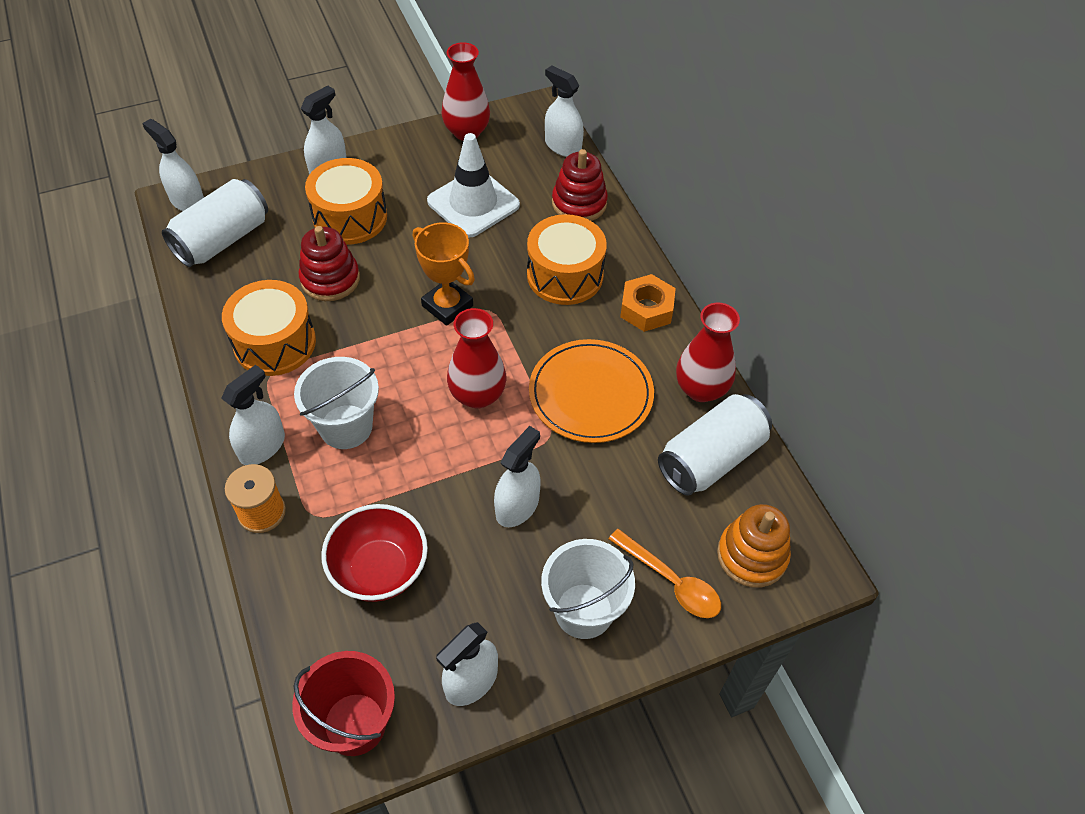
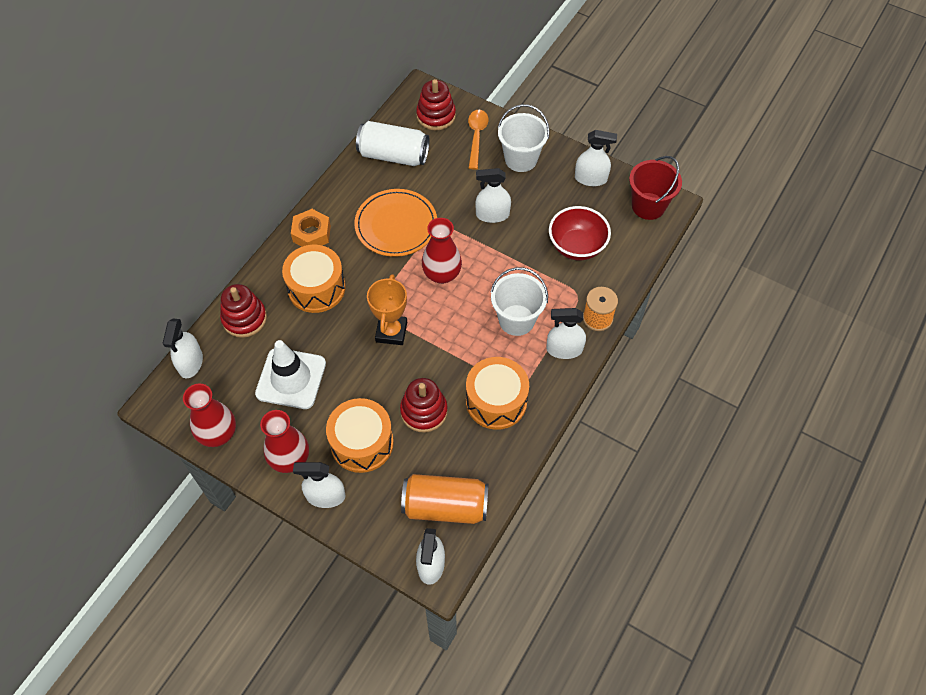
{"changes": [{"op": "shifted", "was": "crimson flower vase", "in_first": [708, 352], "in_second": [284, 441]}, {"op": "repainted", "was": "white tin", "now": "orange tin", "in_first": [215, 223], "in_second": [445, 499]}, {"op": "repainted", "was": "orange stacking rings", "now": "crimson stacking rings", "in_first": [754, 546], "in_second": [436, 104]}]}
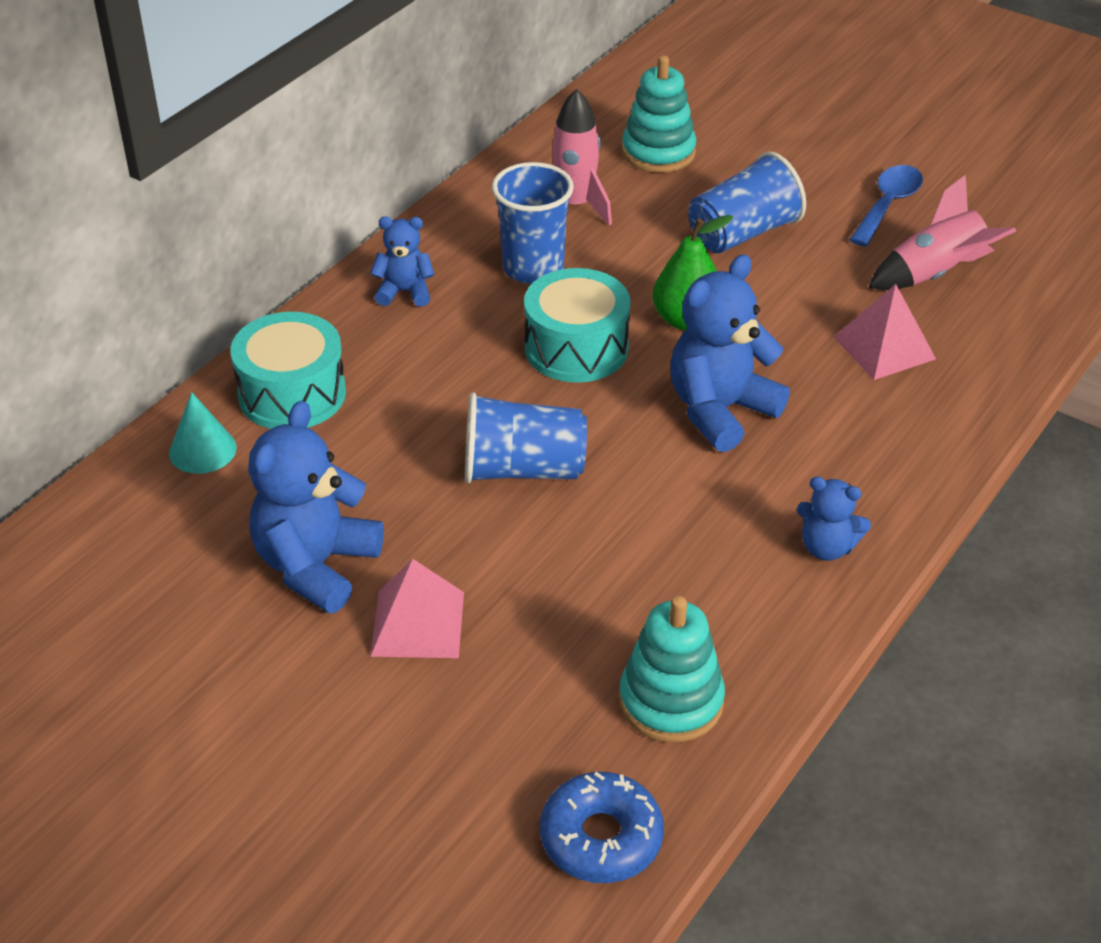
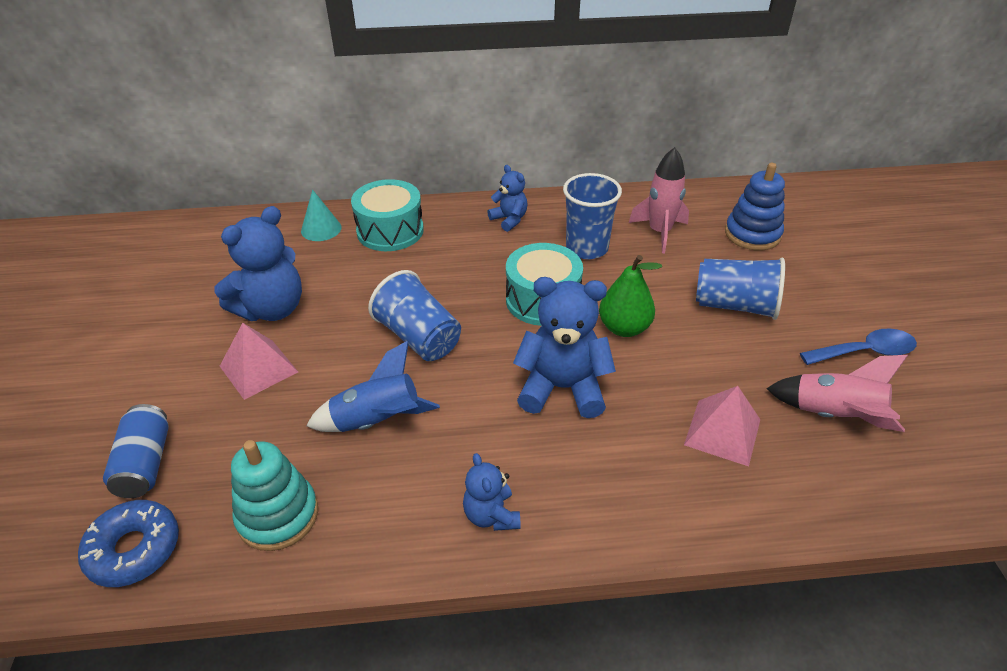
{"changes": [{"op": "new", "now": "royal blue tin", "in_second": [136, 451]}, {"op": "rotated", "was": "royal blue teddy", "in_first": [316, 507], "in_second": [258, 263], "clockwise": 150}, {"op": "new", "now": "royal blue toy rocket", "in_second": [373, 386]}, {"op": "repainted", "was": "aqua stacking rings", "now": "royal blue stacking rings", "in_first": [659, 114], "in_second": [755, 207]}]}
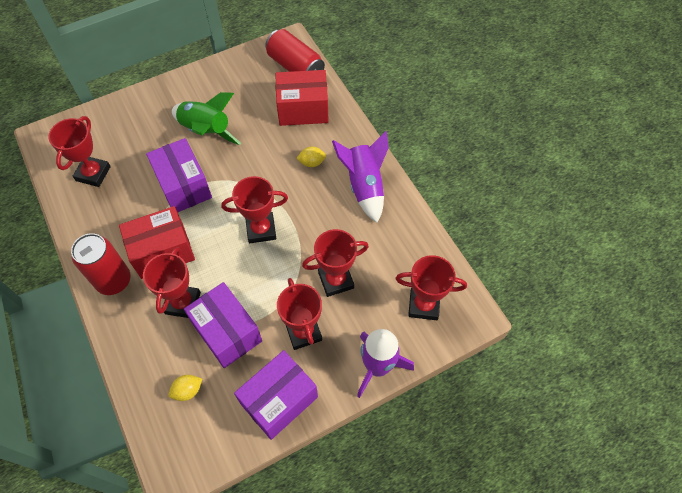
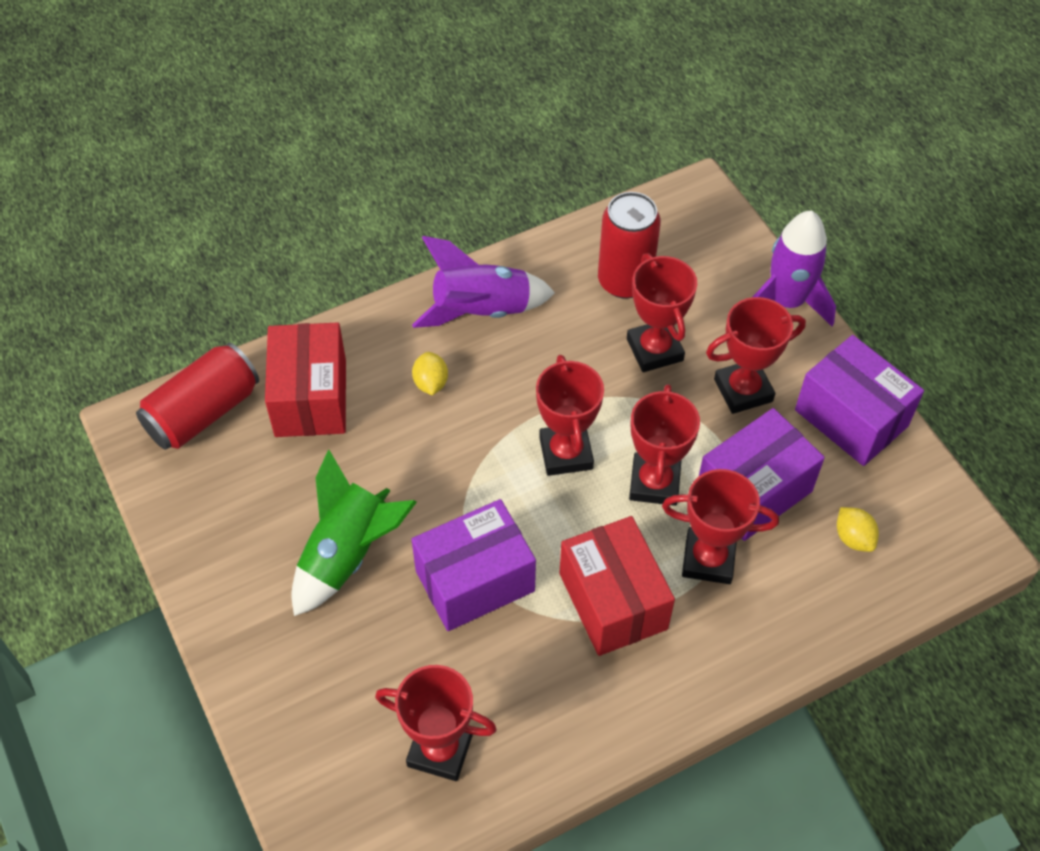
{"changes": [{"op": "shifted", "was": "crimson tin", "in_first": [101, 264], "in_second": [629, 245]}, {"op": "shifted", "was": "crimson award cup", "in_first": [431, 287], "in_second": [664, 445]}]}
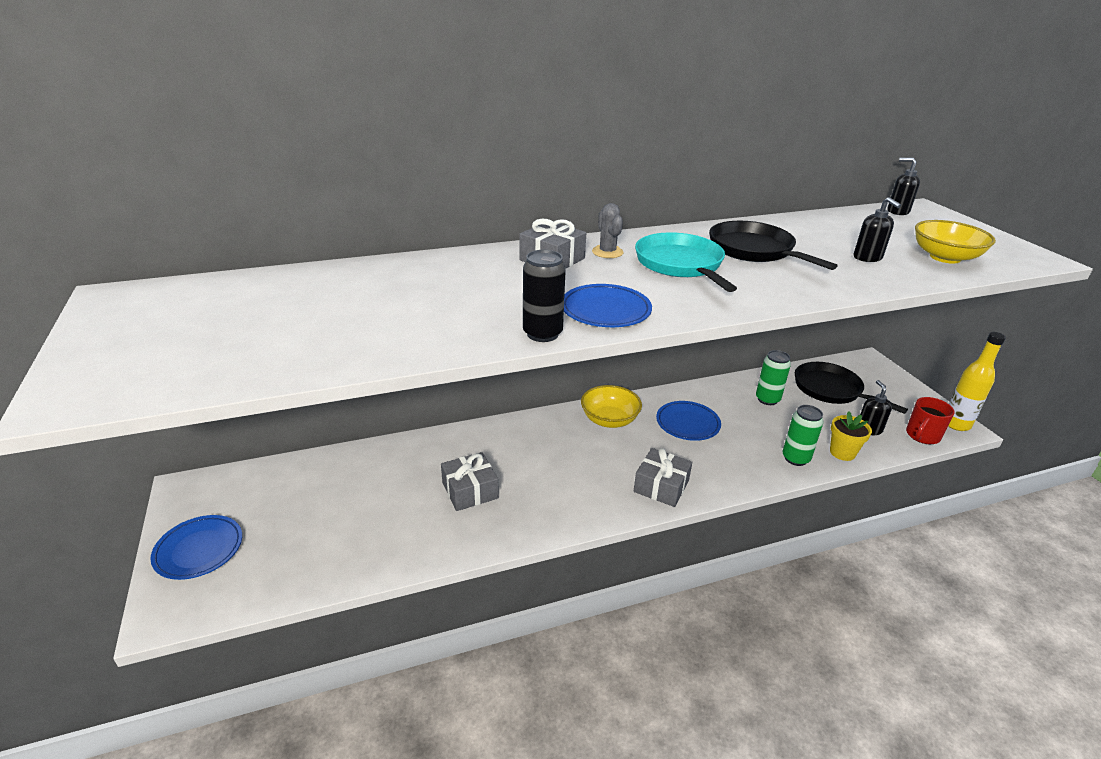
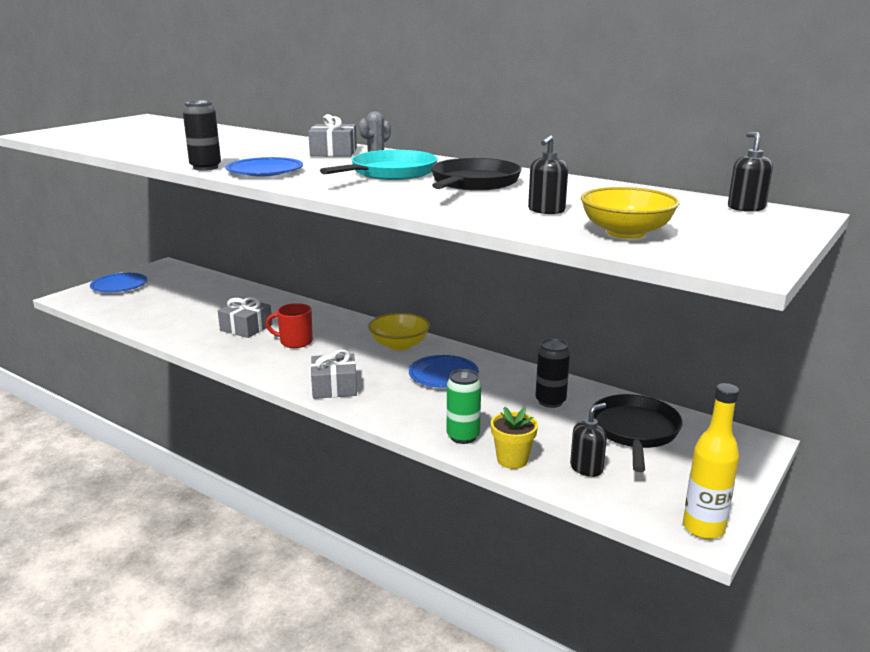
{"changes": [{"op": "shifted", "was": "crimson coffee mug", "in_first": [930, 420], "in_second": [289, 325]}, {"op": "repainted", "was": "green tin", "now": "jet-black tin", "in_first": [773, 377], "in_second": [553, 373]}]}
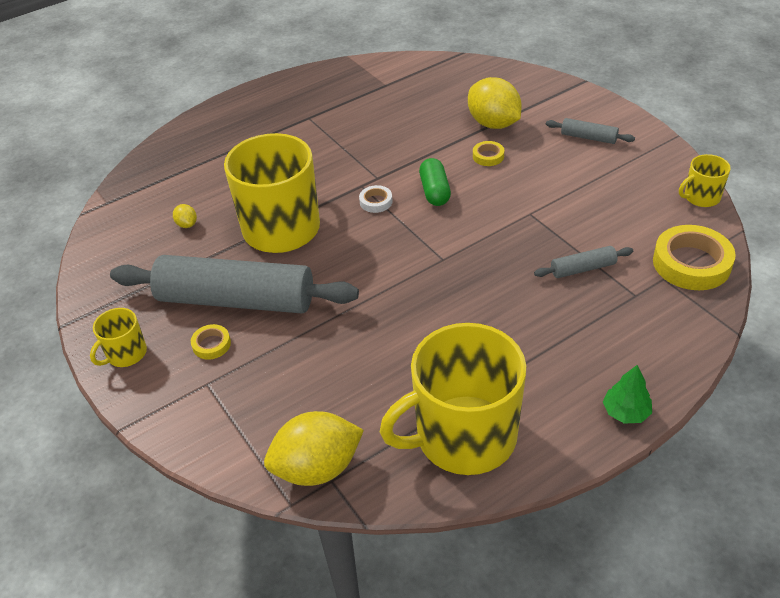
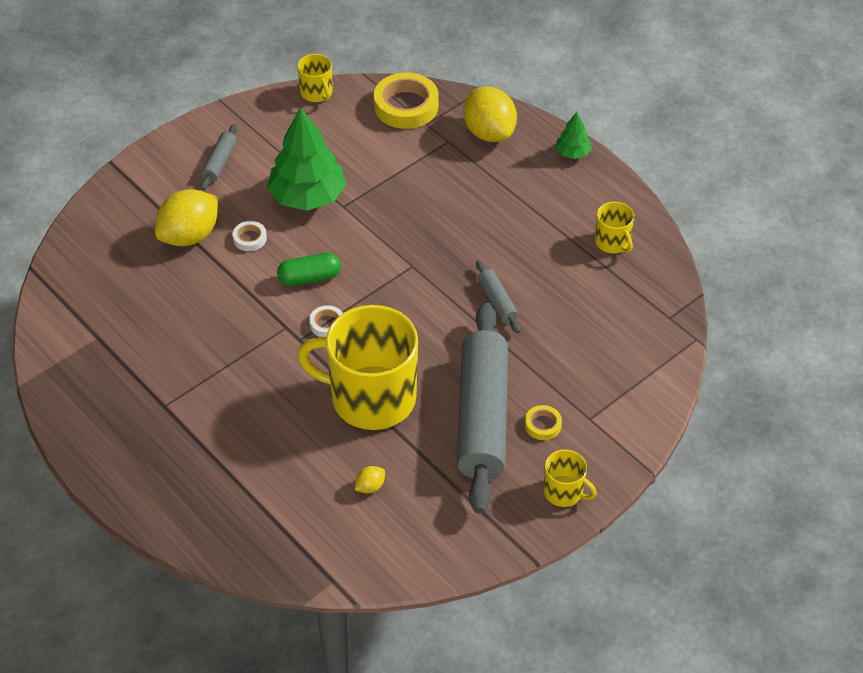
{"changes": [{"op": "repainted", "was": "yellow tape", "now": "white tape", "in_first": [488, 153], "in_second": [249, 236]}, {"op": "new", "now": "green fir tree", "in_second": [306, 159]}, {"op": "shifted", "was": "yellow lemon", "in_first": [314, 448], "in_second": [490, 114]}, {"op": "shifted", "was": "gray rolling pin", "in_first": [583, 262], "in_second": [498, 296]}, {"op": "scaled", "was": "yellow coffee mug", "in_first": [453, 399], "in_second": [614, 227], "ratio": 0.45}]}
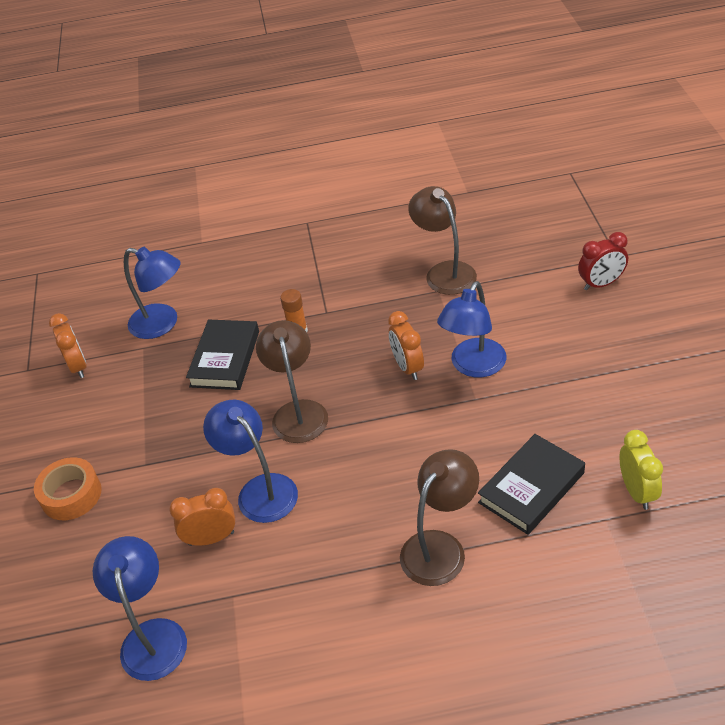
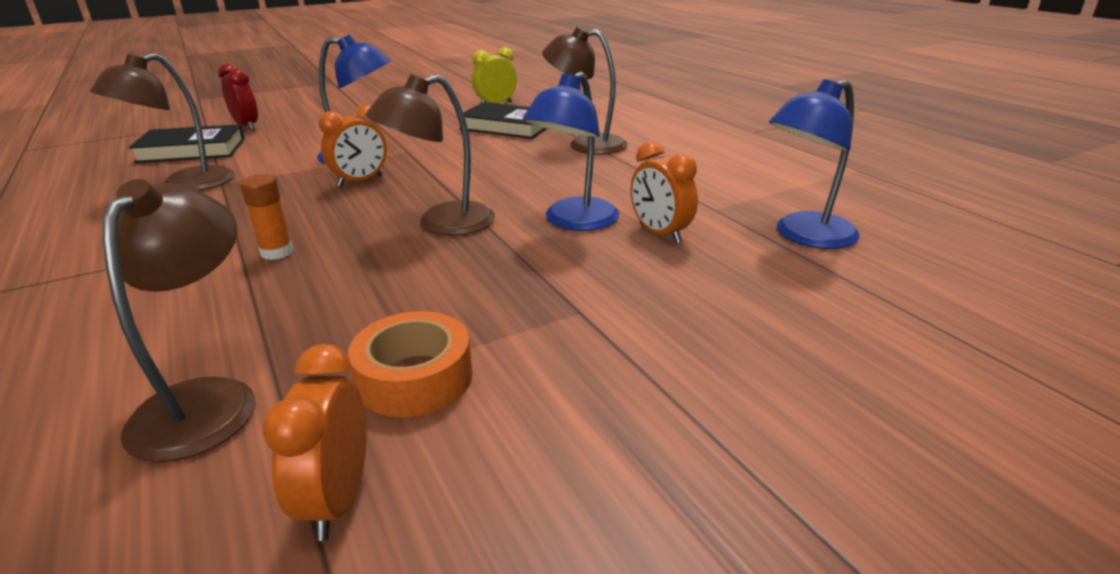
{"changes": [{"op": "repainted", "was": "royal blue reading lamp", "now": "russet reading lamp", "in_first": [152, 293], "in_second": [179, 320]}, {"op": "shifted", "was": "jet-black book", "in_first": [222, 355], "in_second": [187, 143]}, {"op": "rotated", "was": "orange bedside clock", "in_first": [68, 345], "in_second": [315, 442], "clockwise": -45}, {"op": "shifted", "was": "orange tape", "in_first": [68, 488], "in_second": [410, 364]}]}
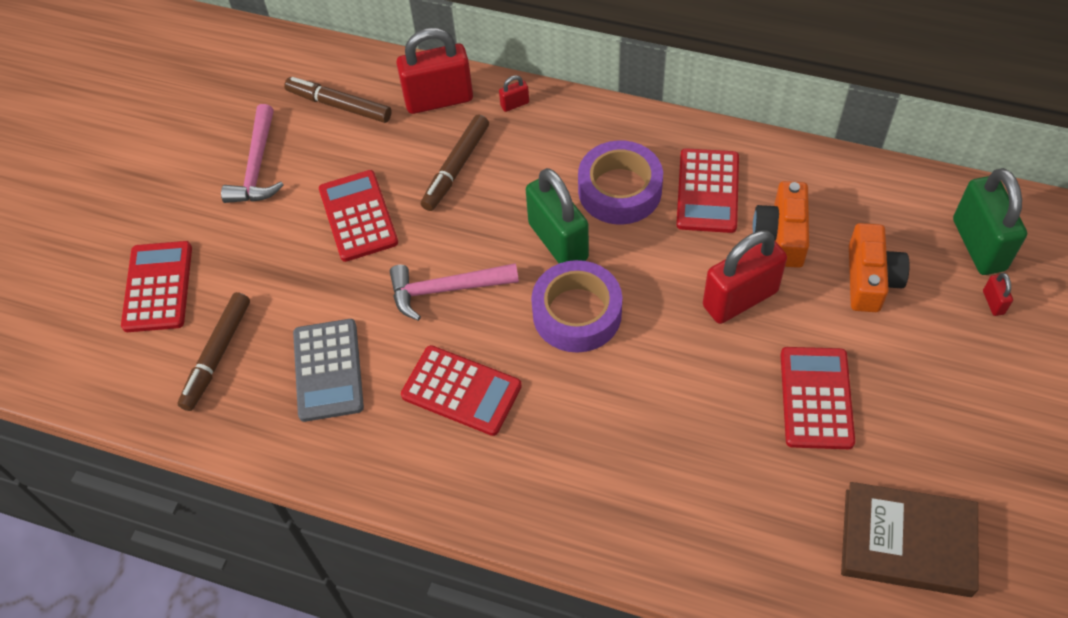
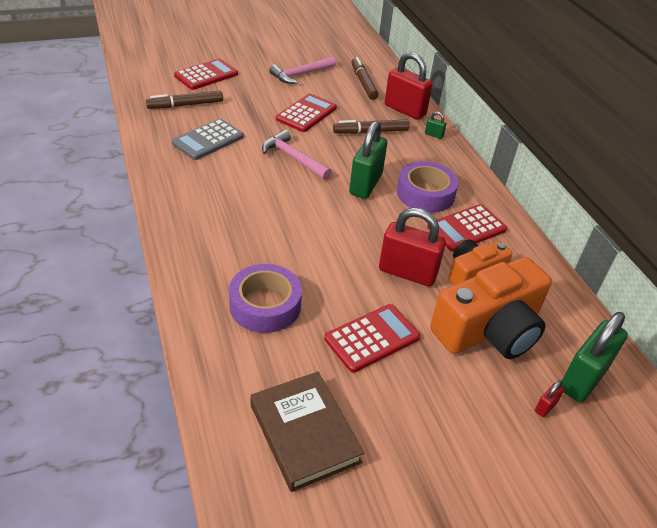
{"changes": [{"op": "shifted", "was": "royal purple tape", "in_first": [576, 306], "in_second": [265, 298]}, {"op": "repainted", "was": "crimson small lock", "now": "green small lock", "in_first": [514, 93], "in_second": [435, 125]}, {"op": "scaled", "was": "orange compact camera", "in_first": [879, 267], "in_second": [491, 308], "ratio": 1.74}, {"op": "gone", "was": "crimson adding machine", "in_first": [461, 390]}]}
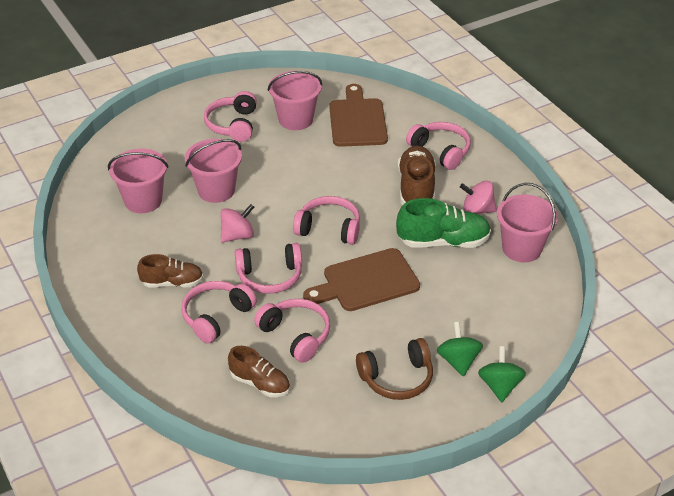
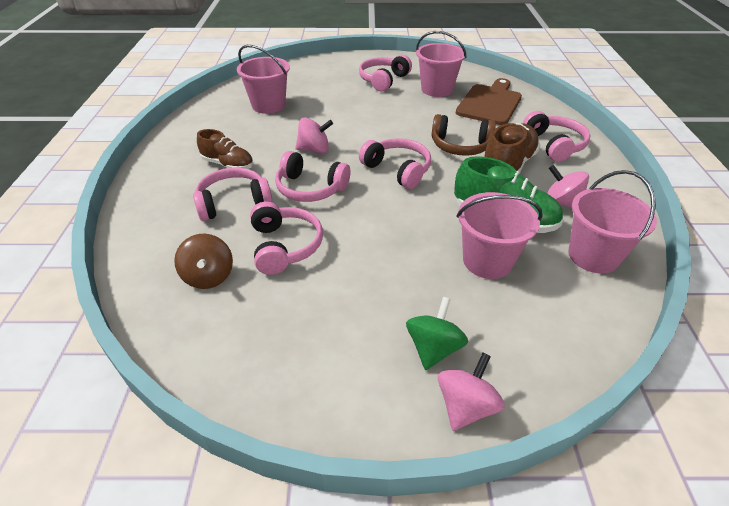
{"changes": [{"op": "swapped", "was": "russet lace-up shoe", "now": "russet toy top", "in_first": [259, 371], "in_second": [203, 261]}, {"op": "shifted", "was": "russet over-ear headphones", "in_first": [394, 369], "in_second": [464, 135]}, {"op": "repainted", "was": "green toy top", "now": "pink toy top", "in_first": [502, 374], "in_second": [471, 392]}, {"op": "shifted", "was": "pink sand bucket", "in_first": [213, 171], "in_second": [499, 235]}, {"op": "gone", "was": "russet chopping board", "in_first": [361, 279]}]}
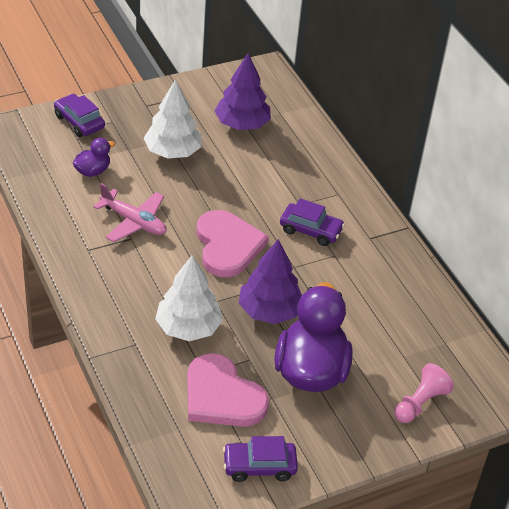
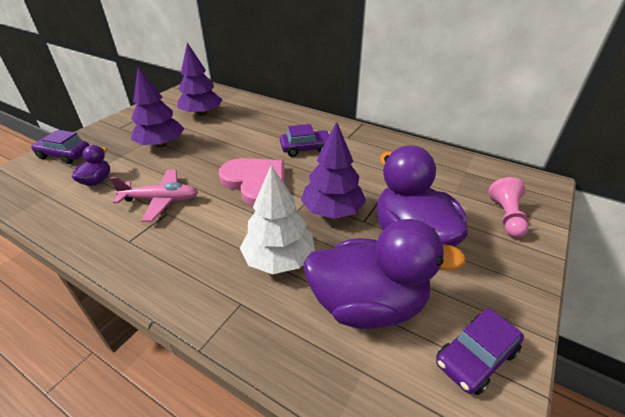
{"changes": [{"op": "repainted", "was": "white fir tree", "now": "royal purple fir tree", "in_first": [173, 119], "in_second": [157, 107]}, {"op": "swapped", "was": "pink love heart", "now": "royal purple duck", "in_first": [228, 390], "in_second": [384, 274]}]}
